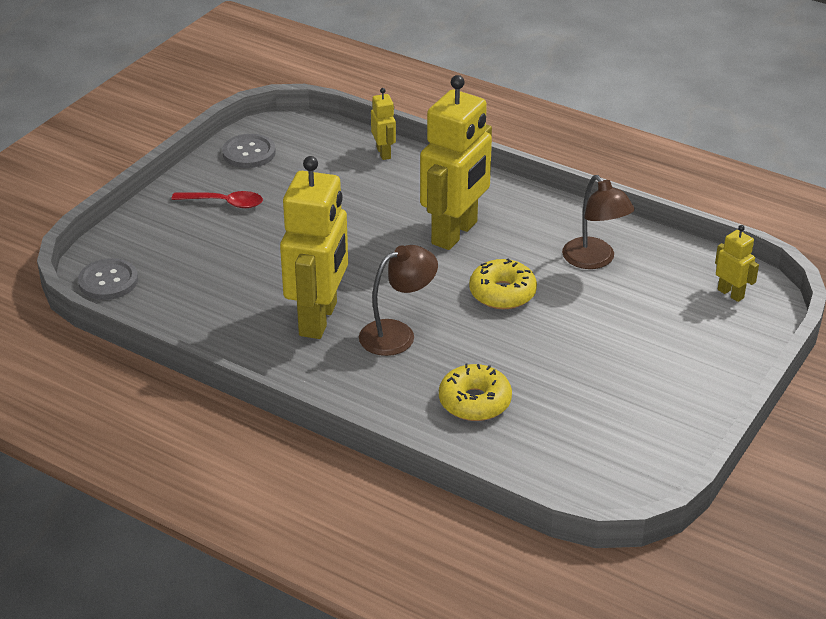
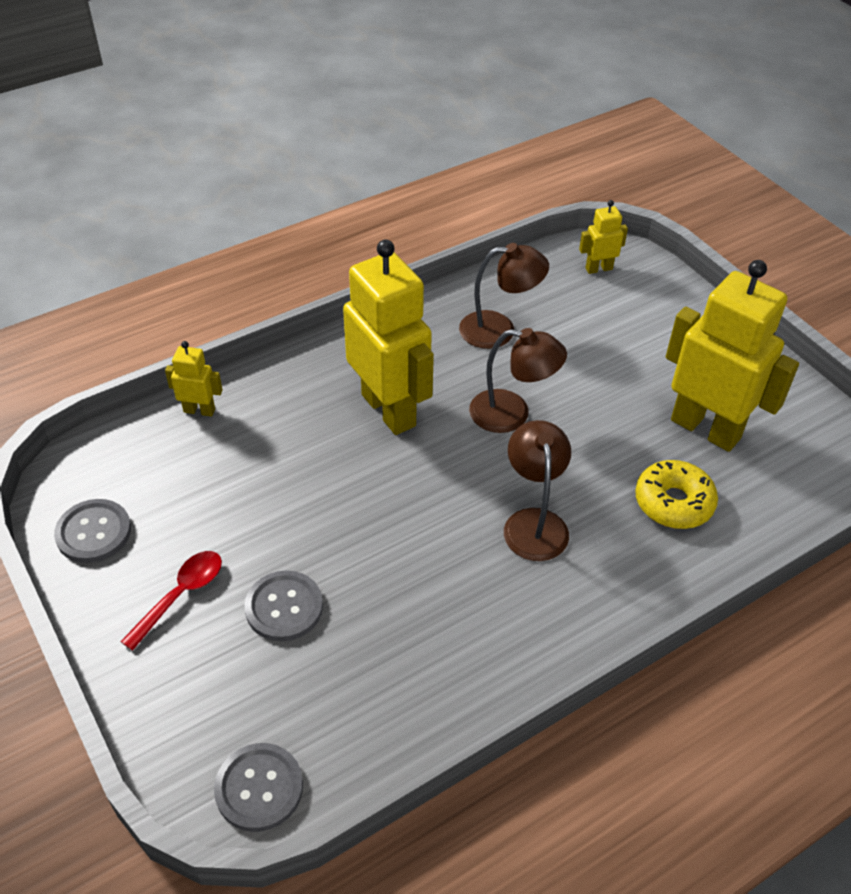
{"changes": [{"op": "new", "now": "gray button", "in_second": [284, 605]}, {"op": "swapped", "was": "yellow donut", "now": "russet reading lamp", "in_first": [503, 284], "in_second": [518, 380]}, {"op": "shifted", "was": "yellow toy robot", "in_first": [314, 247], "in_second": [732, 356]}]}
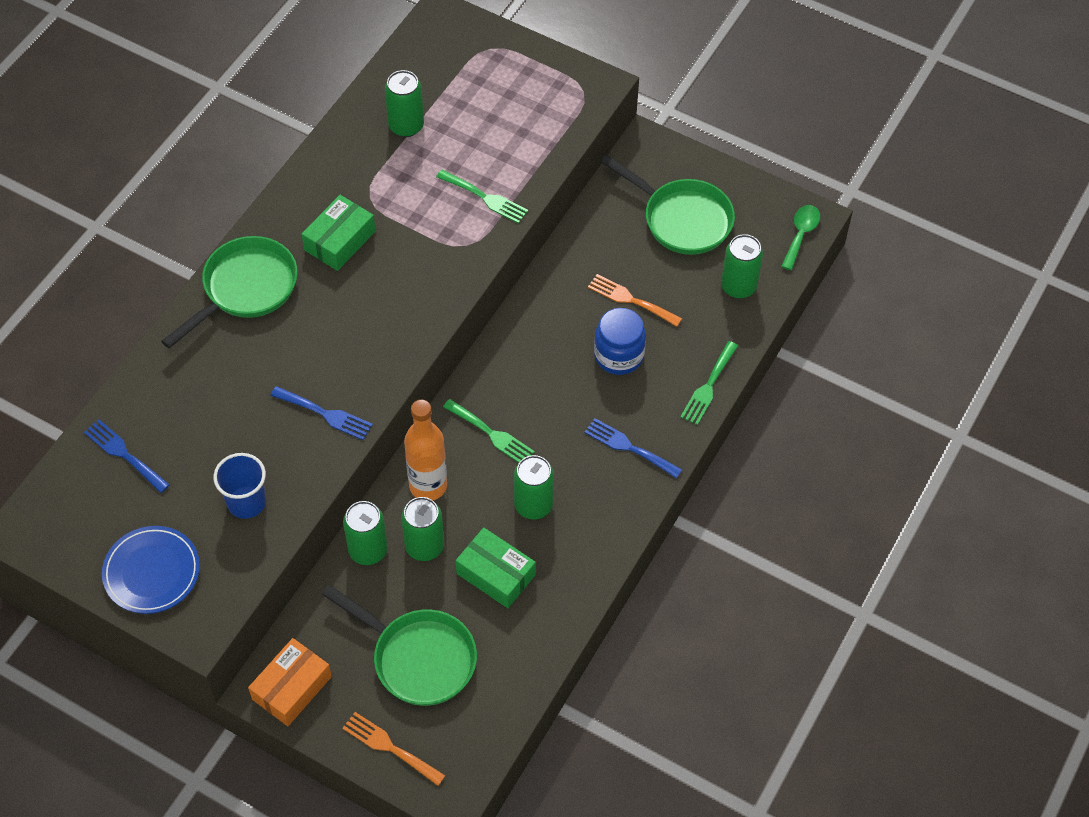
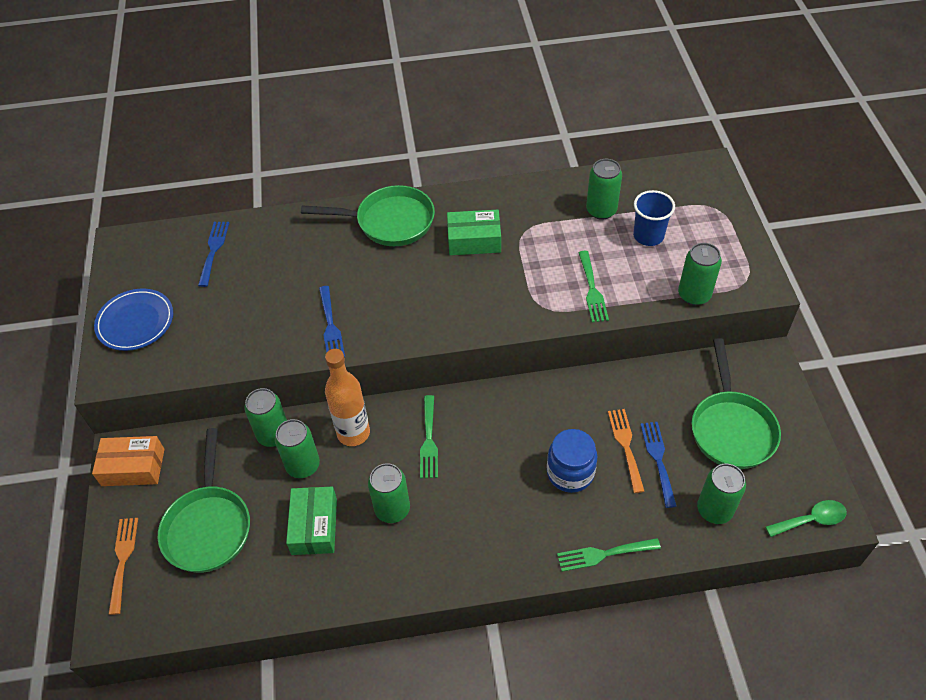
{"changes": [{"op": "shifted", "was": "royal blue cup", "in_first": [239, 486], "in_second": [654, 218]}, {"op": "shifted", "was": "royal blue table fork", "in_first": [633, 448], "in_second": [658, 465]}, {"op": "new", "now": "green tin", "in_second": [700, 274]}]}
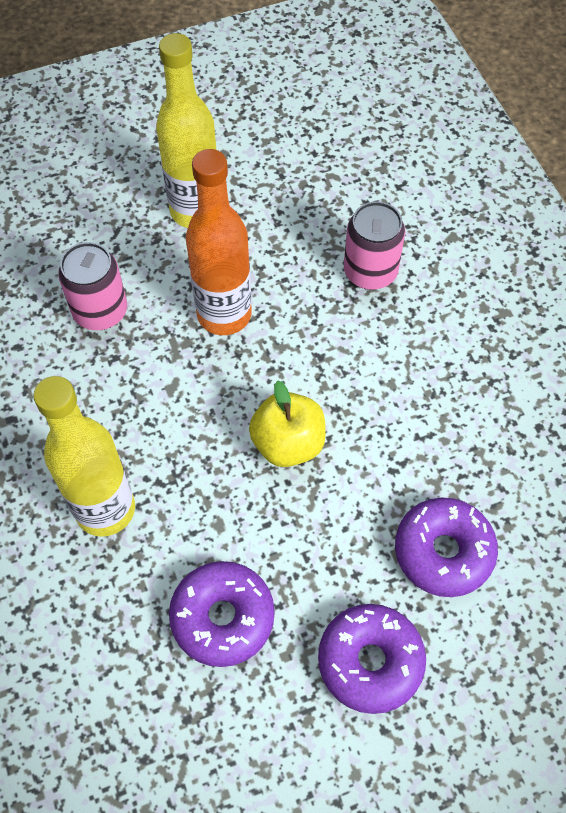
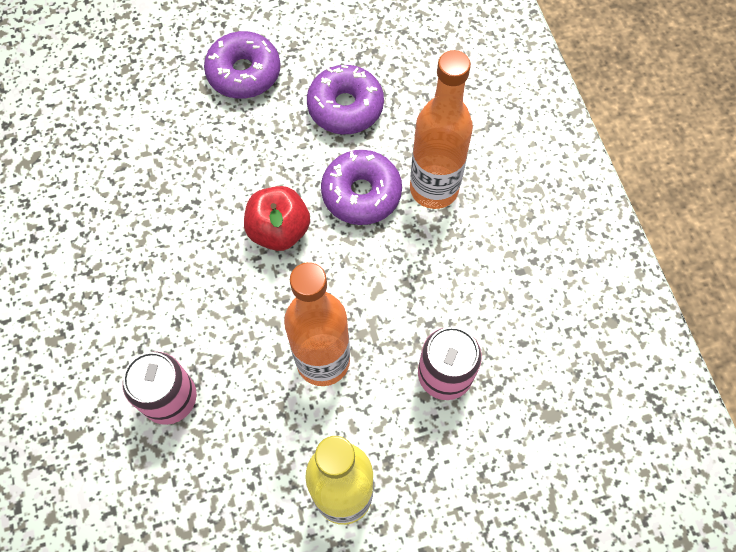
{"changes": [{"op": "repainted", "was": "yellow apple", "now": "crimson apple", "in_first": [287, 424], "in_second": [277, 218]}, {"op": "shifted", "was": "royal purple donut", "in_first": [446, 547], "in_second": [361, 187]}, {"op": "repainted", "was": "yellow flask", "now": "orange flask", "in_first": [84, 456], "in_second": [441, 129]}]}
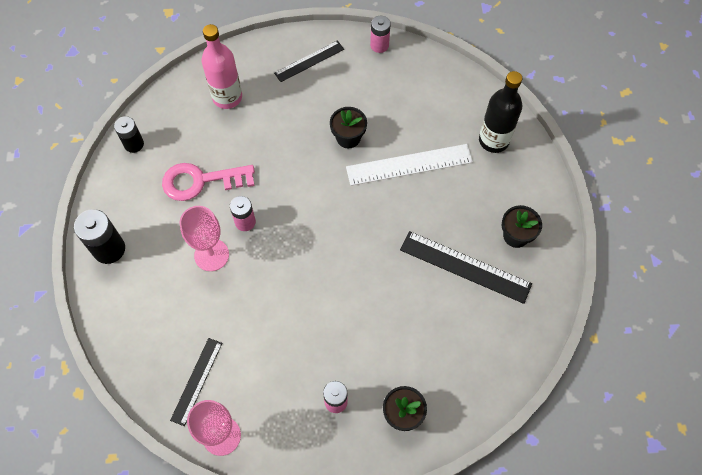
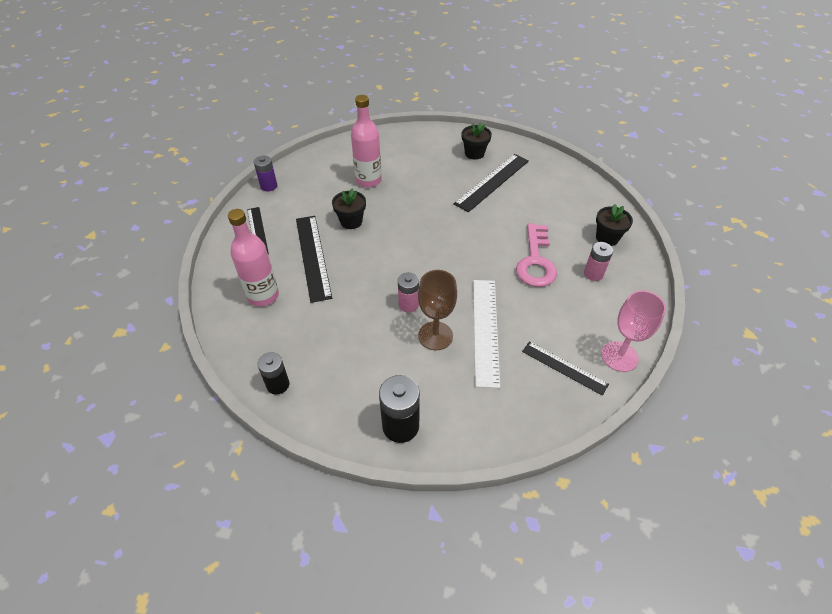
{"changes": [{"op": "repainted", "was": "pink AA battery", "now": "royal purple AA battery", "in_first": [380, 34], "in_second": [265, 173]}, {"op": "new", "now": "jet-black ruler", "in_second": [314, 259]}, {"op": "new", "now": "pink flask", "in_second": [366, 141]}, {"op": "repainted", "was": "pink chalice", "now": "russet chalice", "in_first": [204, 238], "in_second": [437, 310]}, {"op": "shifted", "was": "white ruler", "in_first": [409, 165], "in_second": [486, 334]}, {"op": "shifted", "was": "pink door key", "in_first": [208, 182], "in_second": [536, 255]}, {"op": "gone", "was": "jet-black flask", "in_first": [500, 112]}]}
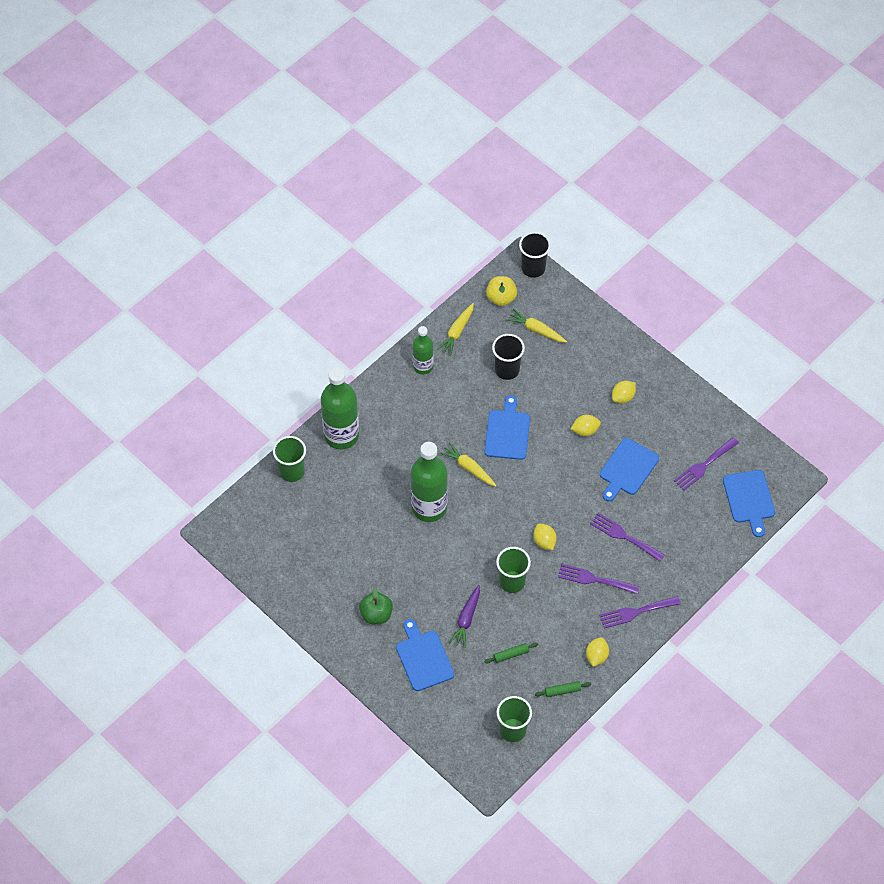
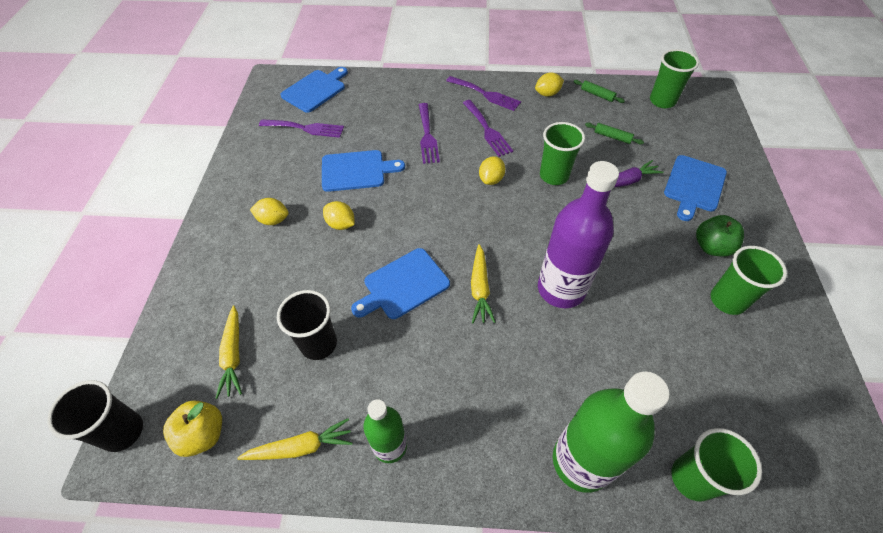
{"changes": [{"op": "repainted", "was": "green flask", "now": "royal purple flask", "in_first": [429, 482], "in_second": [578, 234]}, {"op": "new", "now": "green cup", "in_second": [749, 280]}]}
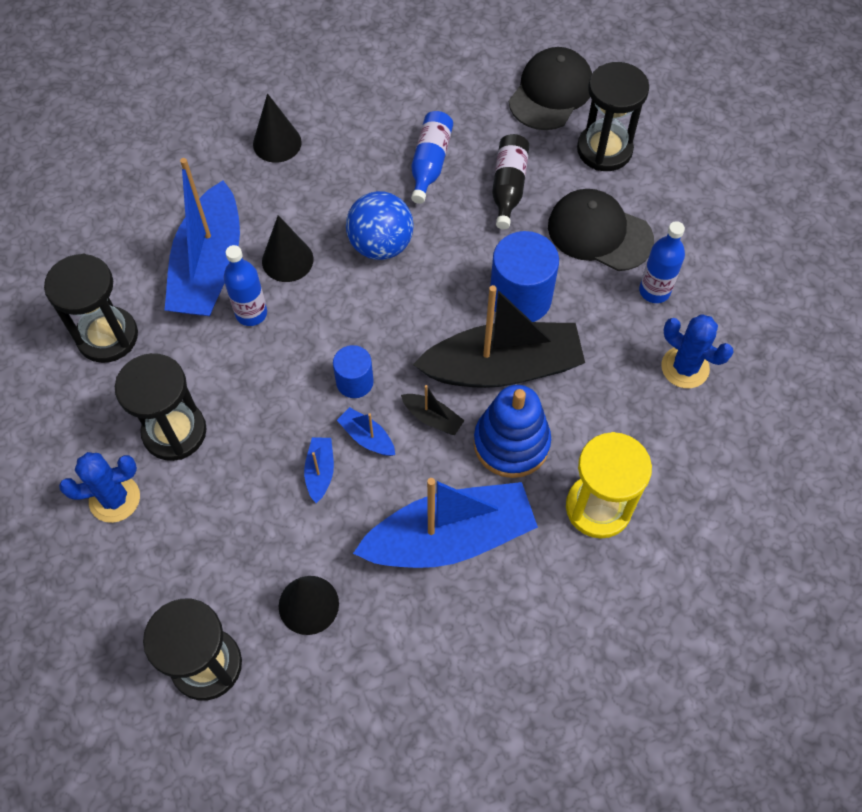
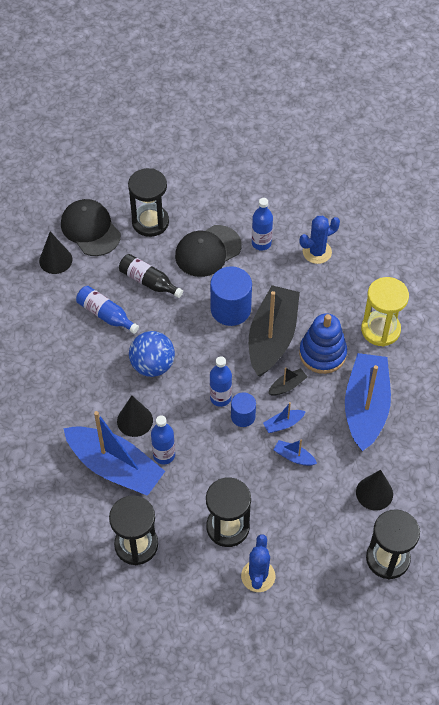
{"changes": [{"op": "shifted", "was": "jet-black cone", "in_first": [277, 128], "in_second": [55, 253]}, {"op": "new", "now": "royal blue flask", "in_second": [221, 381]}]}
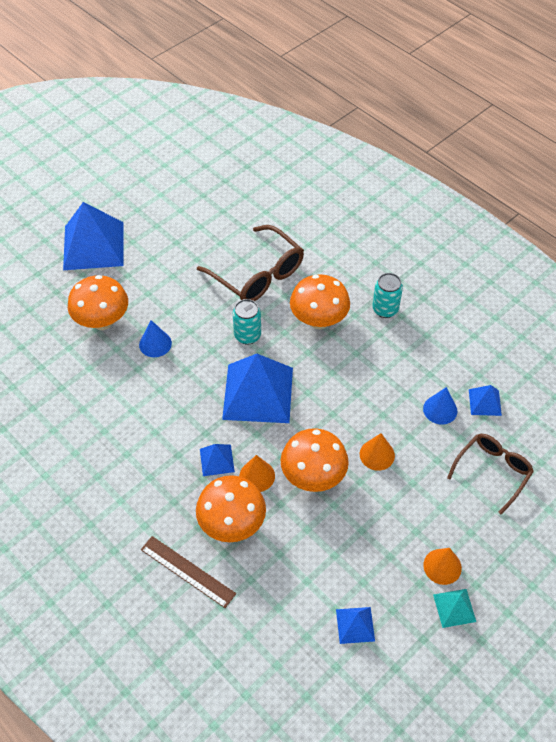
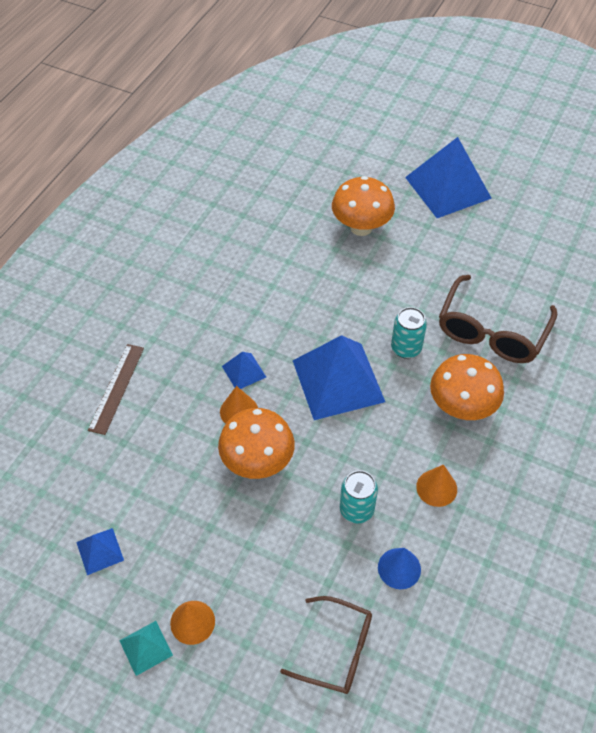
{"changes": [{"op": "shifted", "was": "aqua tin", "in_first": [387, 295], "in_second": [359, 497]}, {"op": "shifted", "was": "orange cone", "in_first": [377, 452], "in_second": [436, 486]}, {"op": "gone", "was": "royal blue cone", "in_first": [155, 338]}, {"op": "gone", "was": "orange mushroom", "in_first": [231, 508]}, {"op": "gone", "was": "royal blue solid pyramid", "in_first": [485, 400]}]}
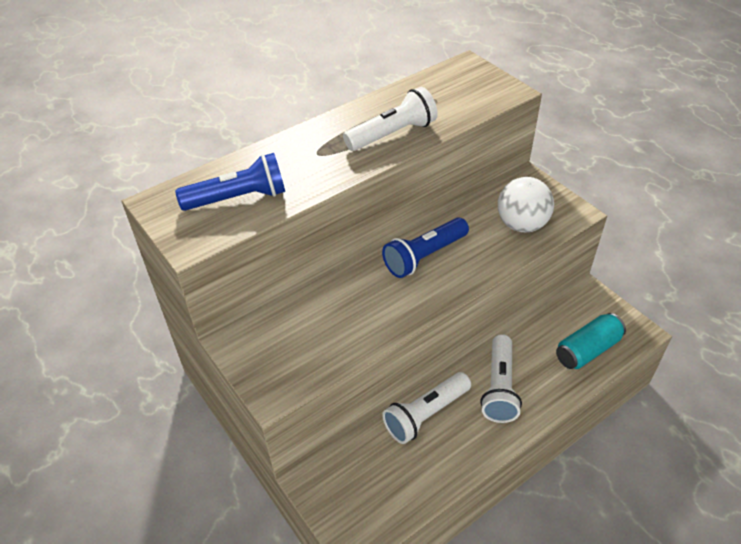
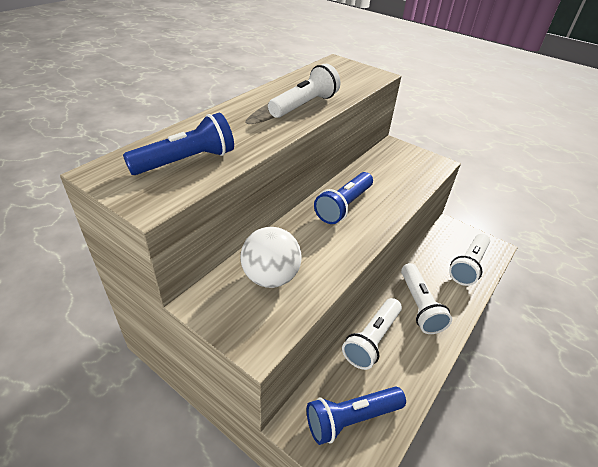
{"changes": [{"op": "shifted", "was": "white ball", "in_first": [526, 204], "in_second": [271, 257]}, {"op": "new", "now": "royal blue torch", "in_second": [356, 416]}, {"op": "swapped", "was": "aqua tin", "now": "white torch", "in_first": [591, 341], "in_second": [469, 260]}]}
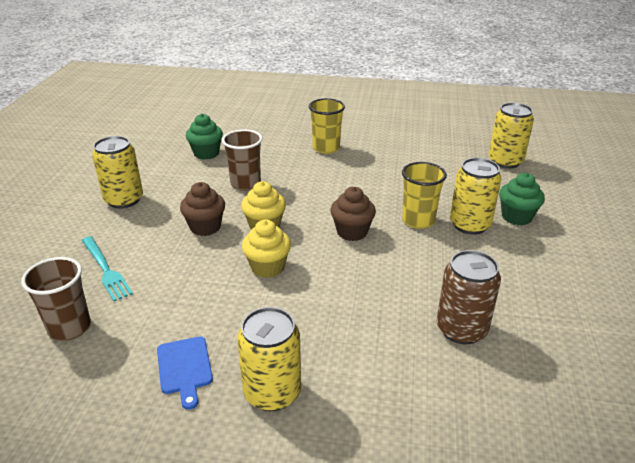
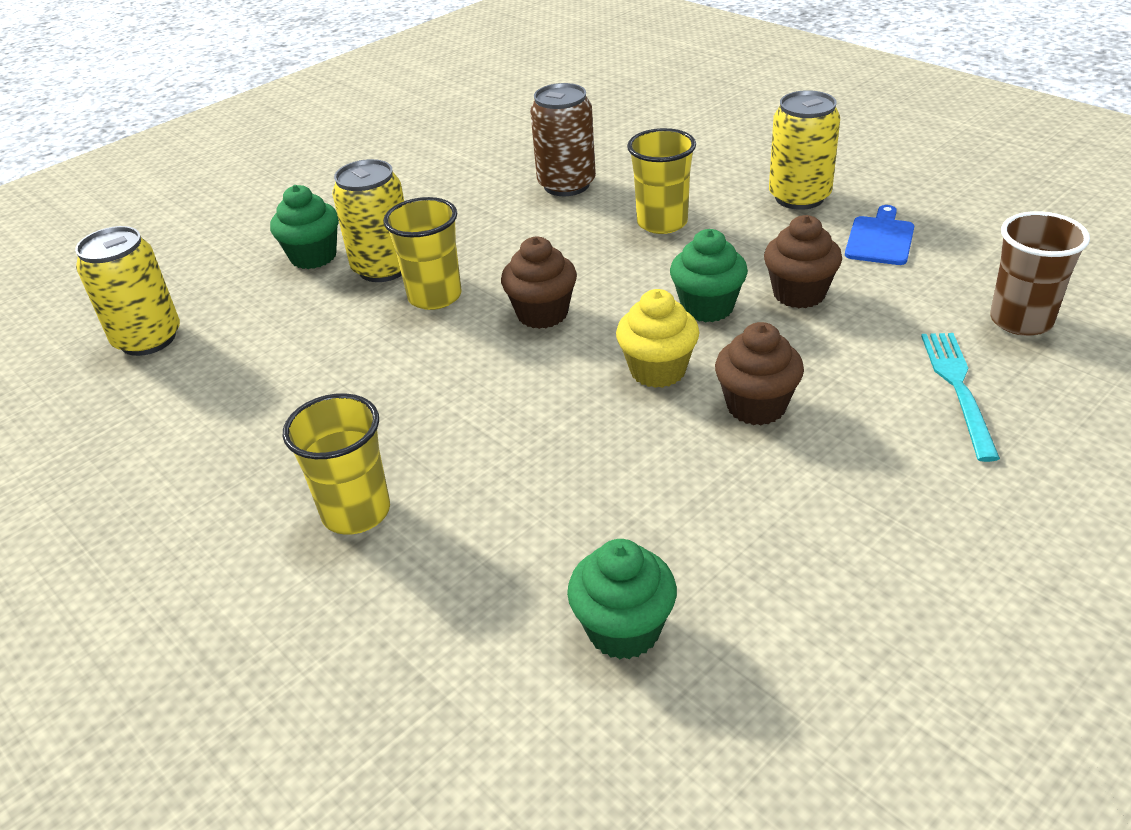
{"changes": [{"op": "new", "now": "yellow cup", "in_second": [661, 181]}, {"op": "repainted", "was": "yellow cupcake", "now": "green cupcake", "in_first": [266, 249], "in_second": [709, 275]}, {"op": "new", "now": "russet cupcake", "in_second": [803, 261]}, {"op": "gone", "was": "yellow tin", "in_first": [117, 172]}, {"op": "gone", "was": "russet cup", "in_first": [242, 160]}]}
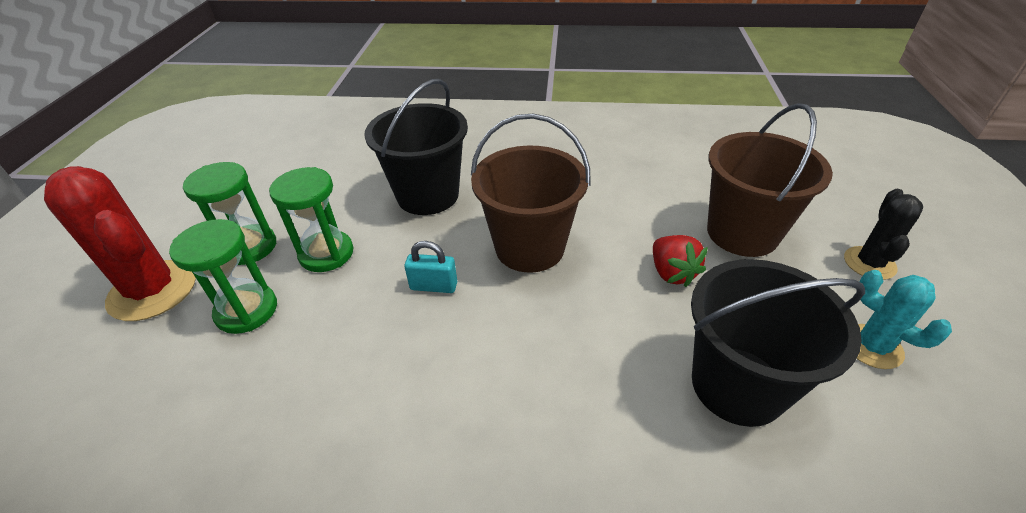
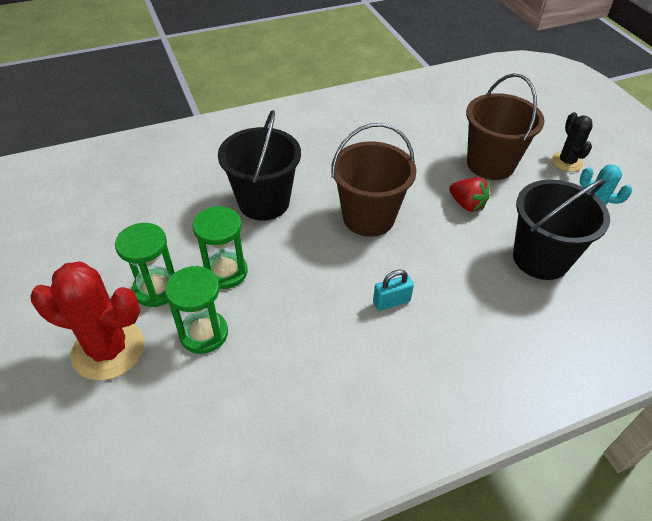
{"changes": [{"op": "shifted", "was": "aqua small lock", "in_first": [430, 267], "in_second": [393, 290]}]}
